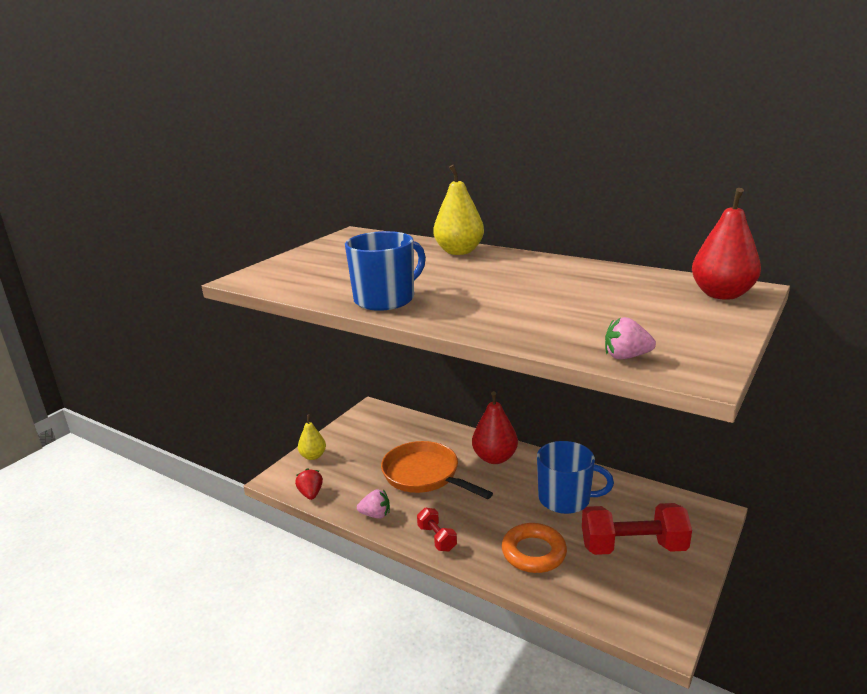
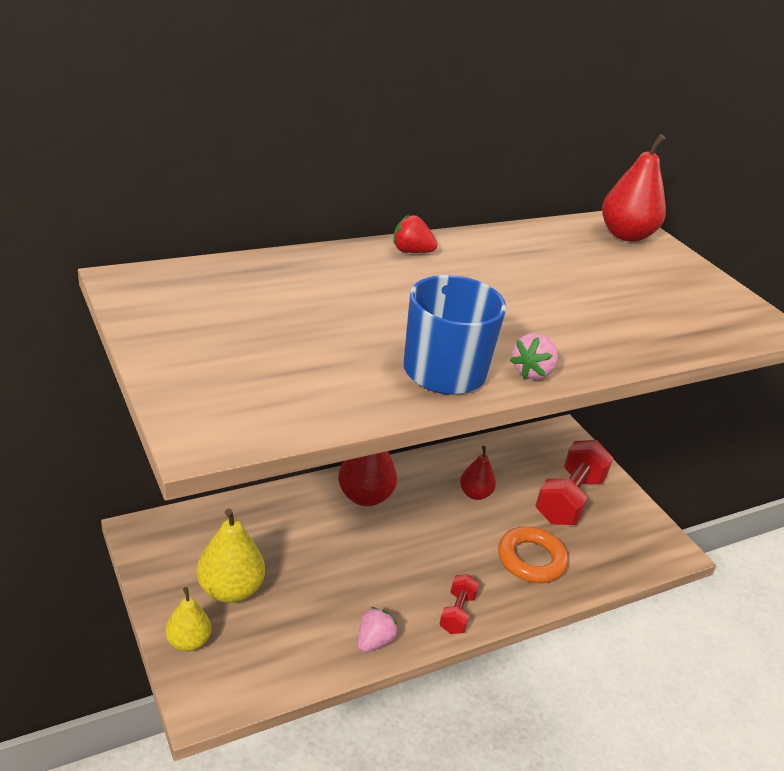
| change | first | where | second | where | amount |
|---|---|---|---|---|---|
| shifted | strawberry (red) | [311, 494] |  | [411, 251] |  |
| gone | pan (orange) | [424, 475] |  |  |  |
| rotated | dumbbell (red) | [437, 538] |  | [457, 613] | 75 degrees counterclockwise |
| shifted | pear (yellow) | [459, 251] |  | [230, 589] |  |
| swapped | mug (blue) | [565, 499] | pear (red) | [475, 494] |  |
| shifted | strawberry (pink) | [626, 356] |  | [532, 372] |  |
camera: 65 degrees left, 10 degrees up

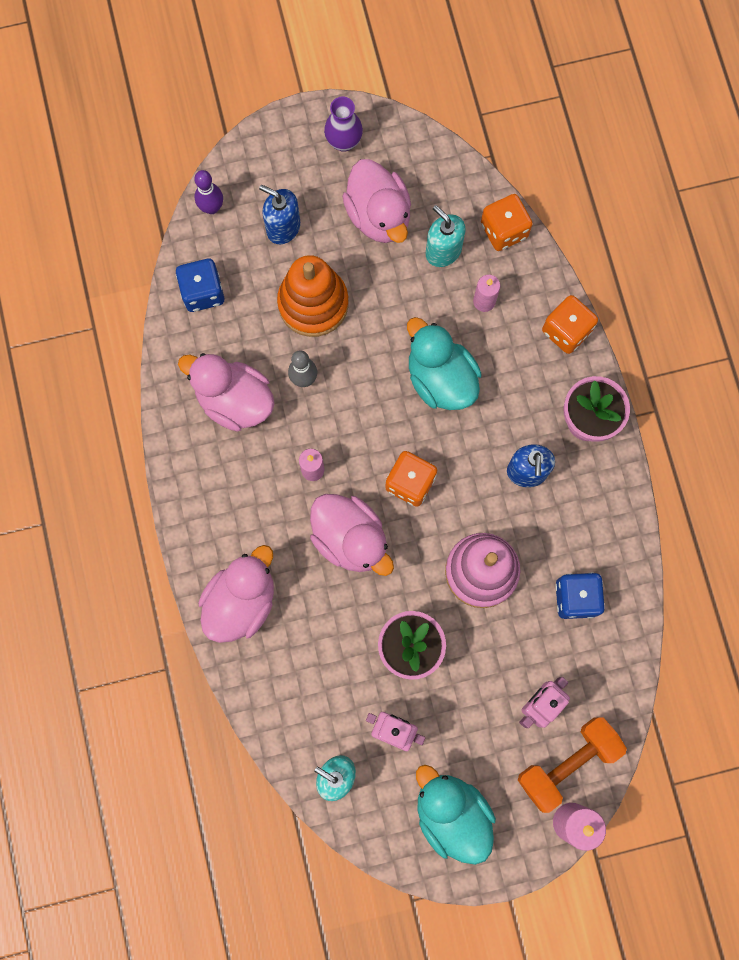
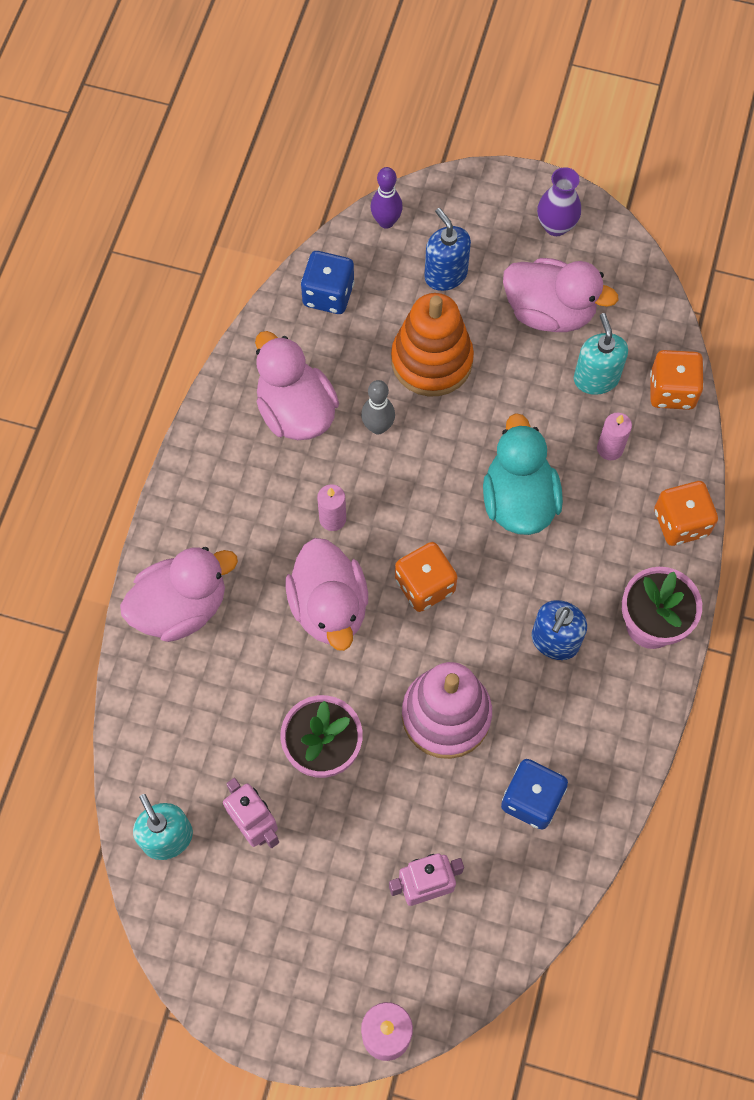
| change | first | where | second | where | amount |
|---|---|---|---|---|---|
| rotated | duck (pink) | [378, 215] |  | [549, 312] | 75 degrees counterclockwise |
| gone | duck (turquoise) | [451, 814] |  |  |  |
| gone | dumbbell (orange) | [567, 763] |  |  |  |
camera: 30 degrees right, 10 degrees down

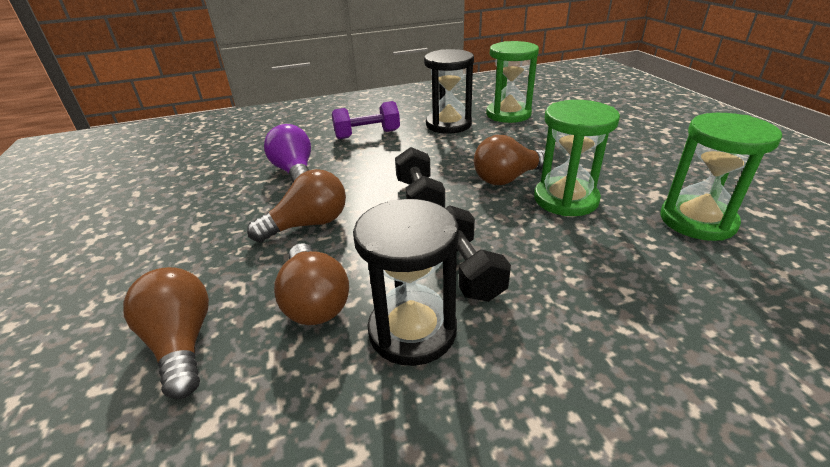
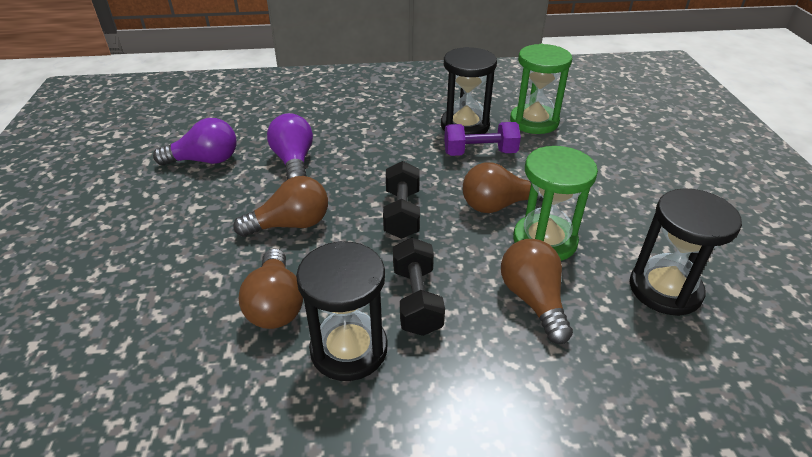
| change | first | where | second | where | amount |
|---|---|---|---|---|---|
| shifted | light bulb (brown) | [182, 343] |  | [533, 300] |  |
| shifted | dumbbell (purple) | [367, 134] |  | [480, 153] |  |
| repainted | hourglass (green) | [697, 221] | hourglass (black) | [665, 289] |  |
| new |  |  | light bulb (purple) | [205, 160] |  |
camera: 10 degrees right, 5 degrees up

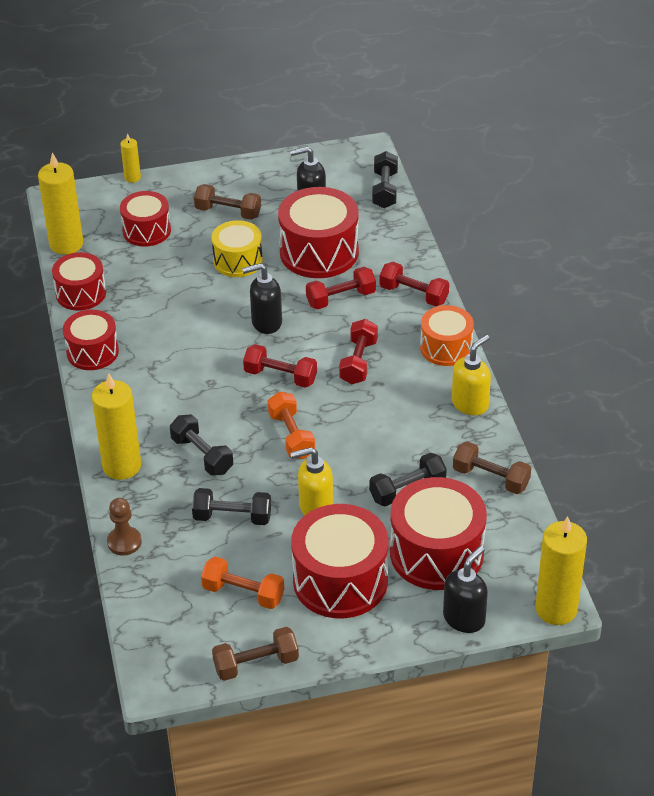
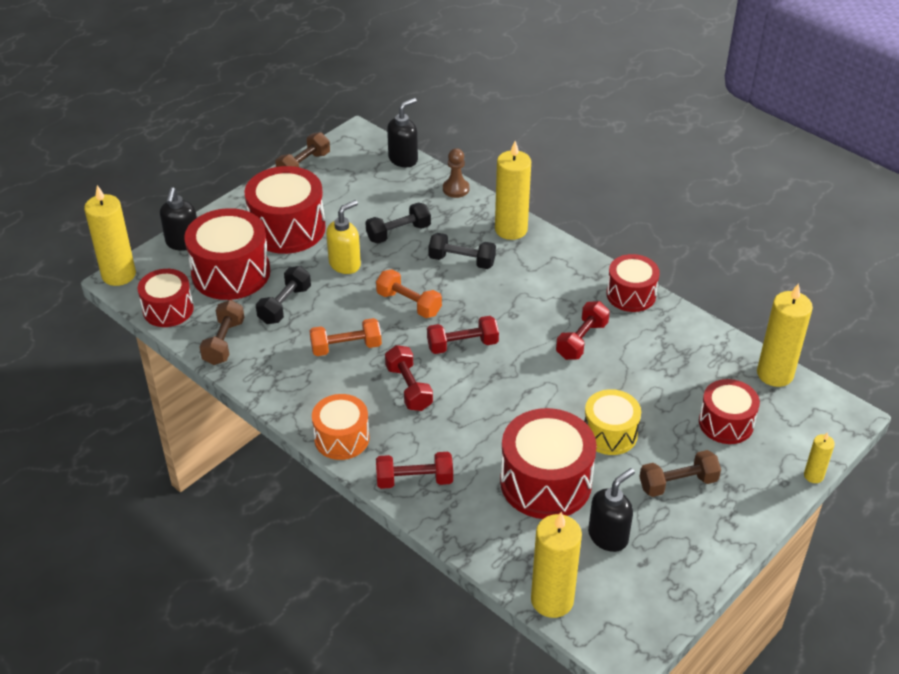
| change | first | where | second | where | amount |
|---|---|---|---|---|---|
| shifted | drum (red) | [81, 293] |  | [168, 309] |  |
| shifted | dumbbell (orange) | [243, 593] |  | [346, 347] |  |
| shifted | soap dispenser (black) | [266, 322] |  | [403, 159] |  |
| shifted | dumbbell (red) | [341, 298] |  | [582, 340] |  |
| swapped | dumbbell (black) | [385, 190] | candle (yellow) | [552, 600] |  |
| gone | soap dispenser (yellow) | [470, 404] |  |  |  |
| rotated | dumbbell (brown) | [491, 478] |  | [224, 342] | 75 degrees counterclockwise |
camera: 145 degrees right, 0 degrees up

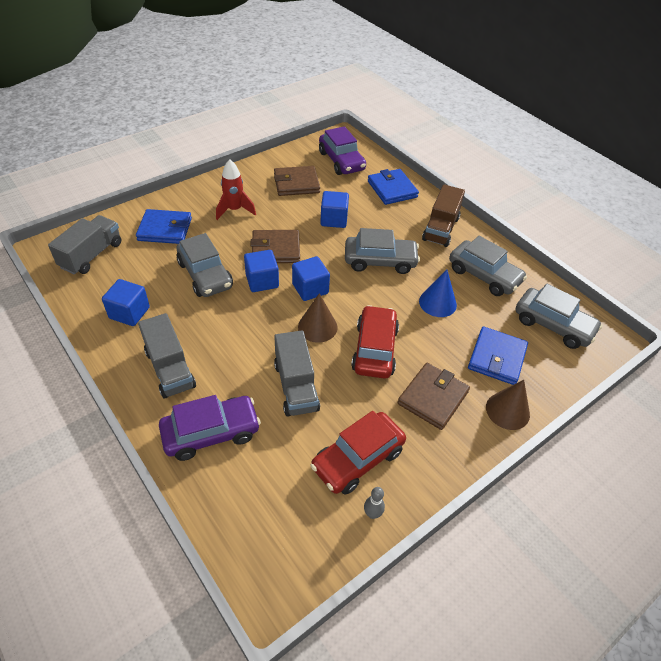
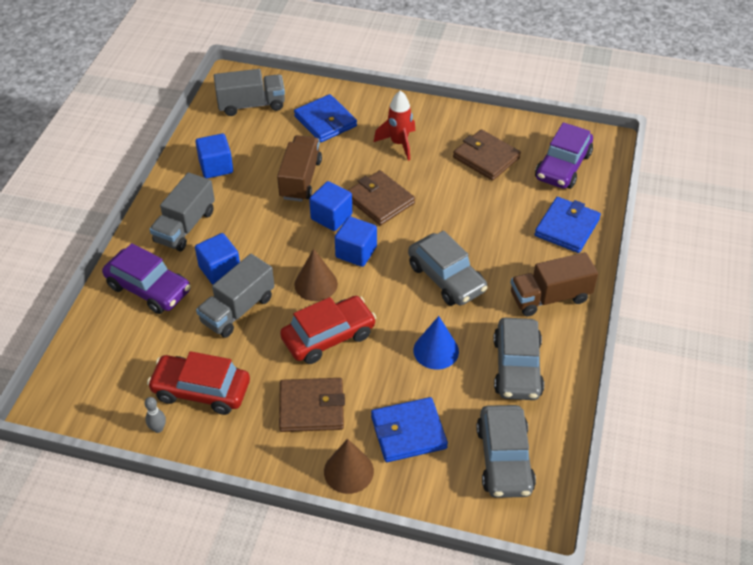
| change | first | where | second | where | amount |
|---|---|---|---|---|---|
| swapped | car (grey) | [205, 275] | truck (brown) | [300, 179] |  |
| shifted | cube (blue) | [334, 219] |  | [220, 270] |  |
camera: 55 degrees right, 0 degrees up

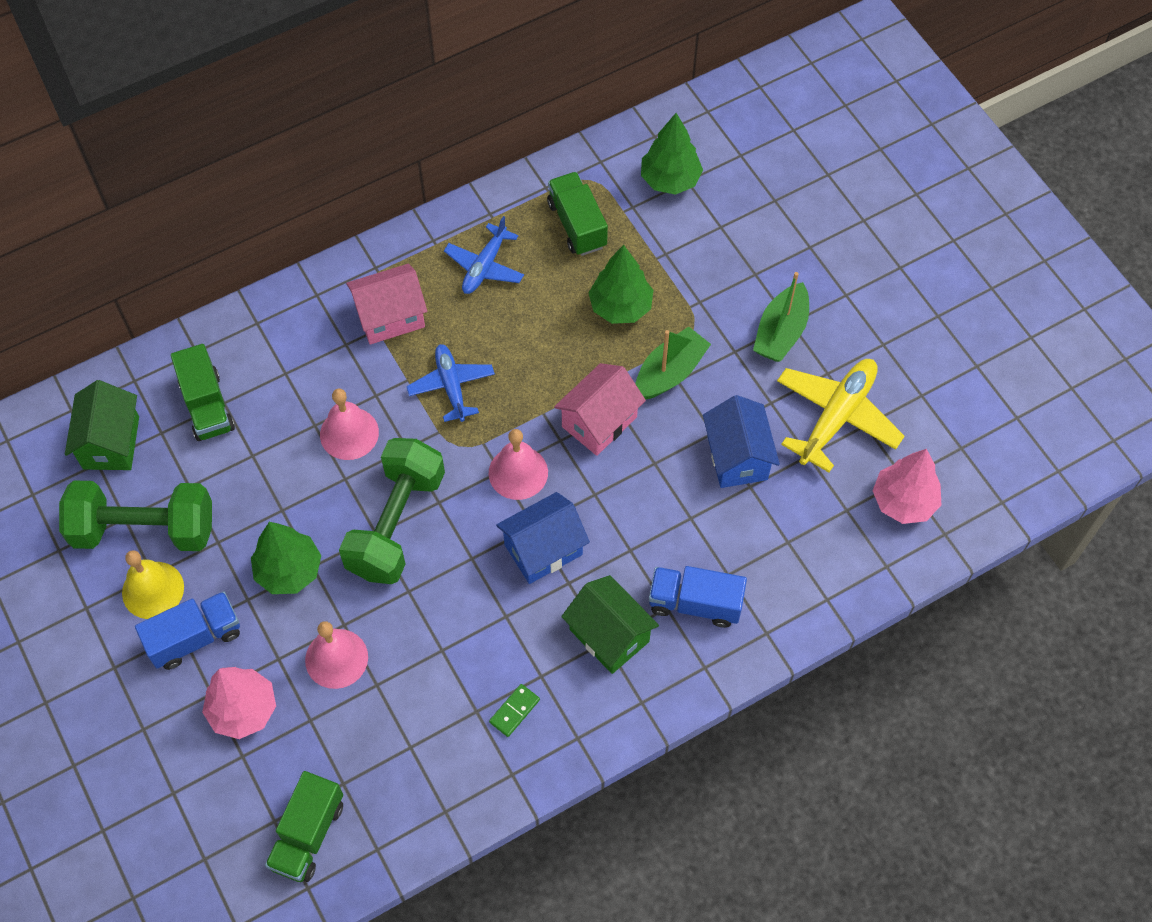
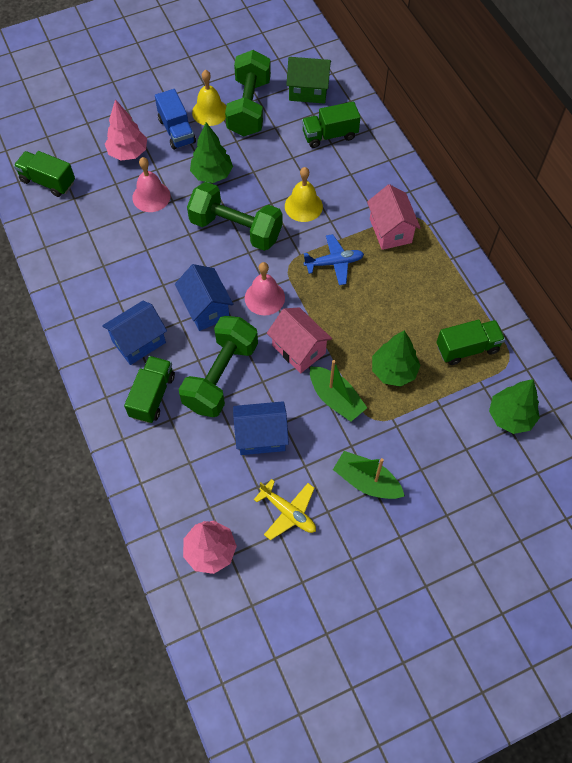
| change | first | where | second | where | amount |
|---|---|---|---|---|---|
| repainted | bell (pink) | [349, 433] | bell (yellow) | [303, 206] |  |
| gone | plane (blue) | [485, 266] |  |  |  |
| gone | domino (green) | [514, 711] |  |  |  |
| repainted | house (green) | [609, 635] | house (blue) | [139, 342] |  |
| repainted | truck (blue) | [695, 603] | truck (green) | [152, 396] |  |
| scaled | plane (yellow) | [836, 417] |  | [288, 512] | x0.65 |
| new |  |  | dumbbell (green) | [221, 376] |  |
camera: 95 degrees right, 0 degrees up

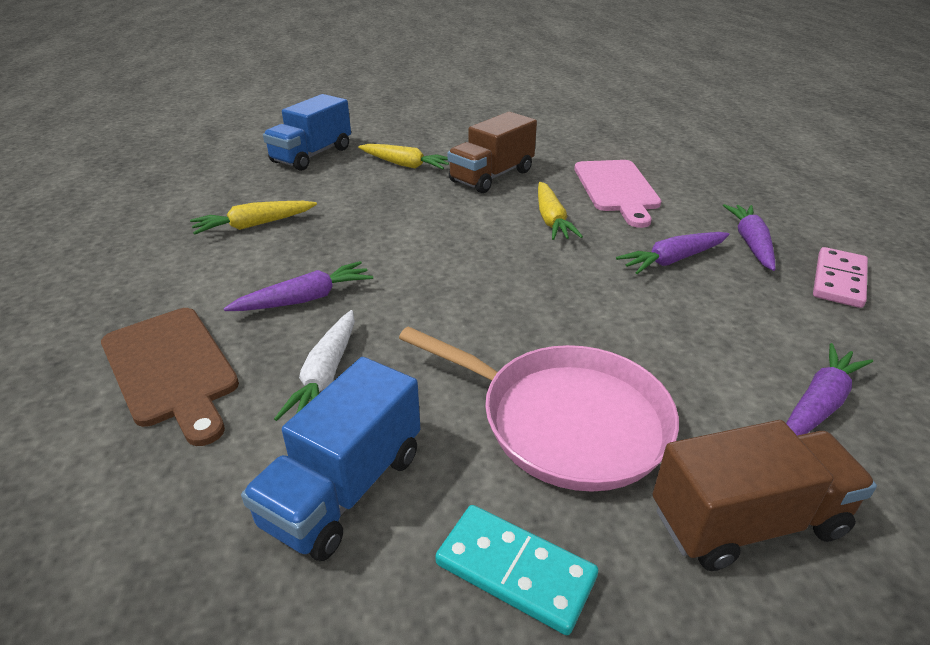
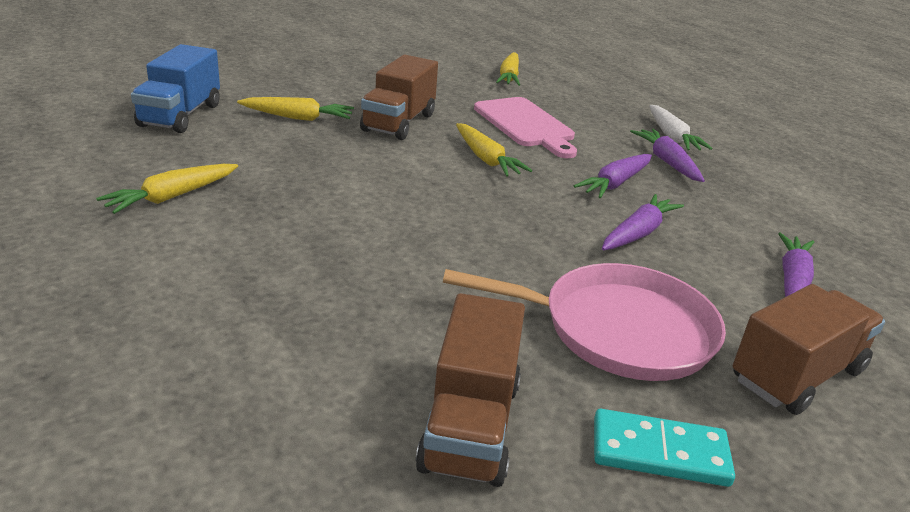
| change | first | where | second | where | amount |
|---|---|---|---|---|---|
| gone | cutting board (brown) | [171, 369] |  |  |  |
| shifted | carrot (purple) | [305, 299] |  | [638, 233] |  |
| repainted | truck (blue) | [344, 488] | truck (brown) | [470, 425] |  |
| shifted | carrot (white) | [325, 375] |  | [672, 137] |  |
| gone | domino (pink) | [838, 280] |  |  |  |
| new |  |  | carrot (yellow) | [509, 77] |  |
camera: 25 degrees left, 5 degrees down

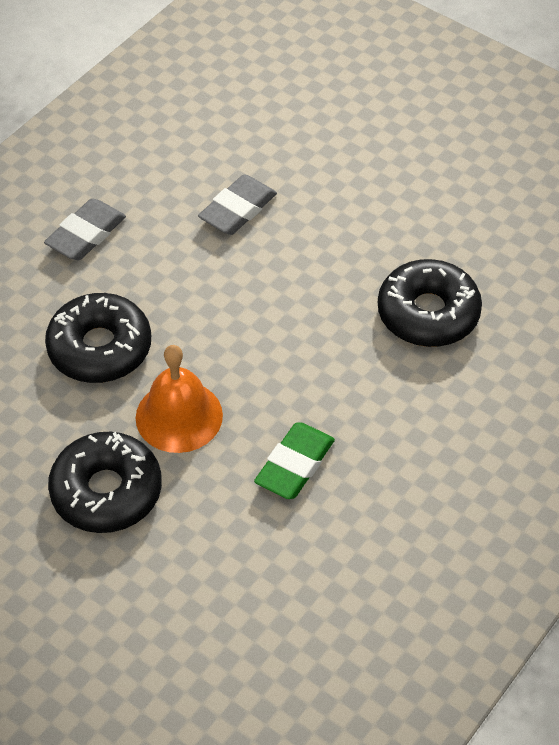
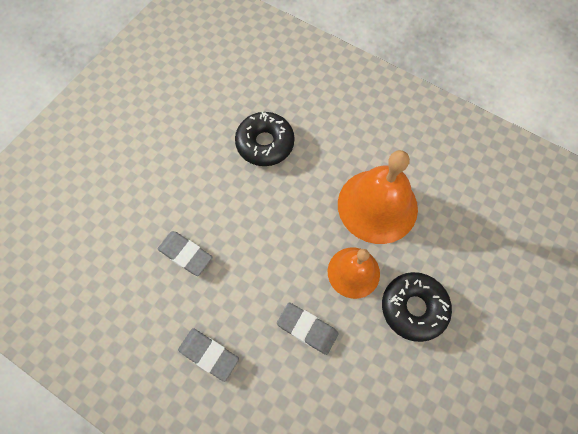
| change | first | where | second | where | amount |
|---|---|---|---|---|---|
| swapped | donut (black) | [100, 348] | eraser (grey) | [307, 329] |  |
| swapped | eraser (green) | [294, 465] | bell (orange) | [377, 205] |  |
camera: 95 degrees left, 15 degrees up

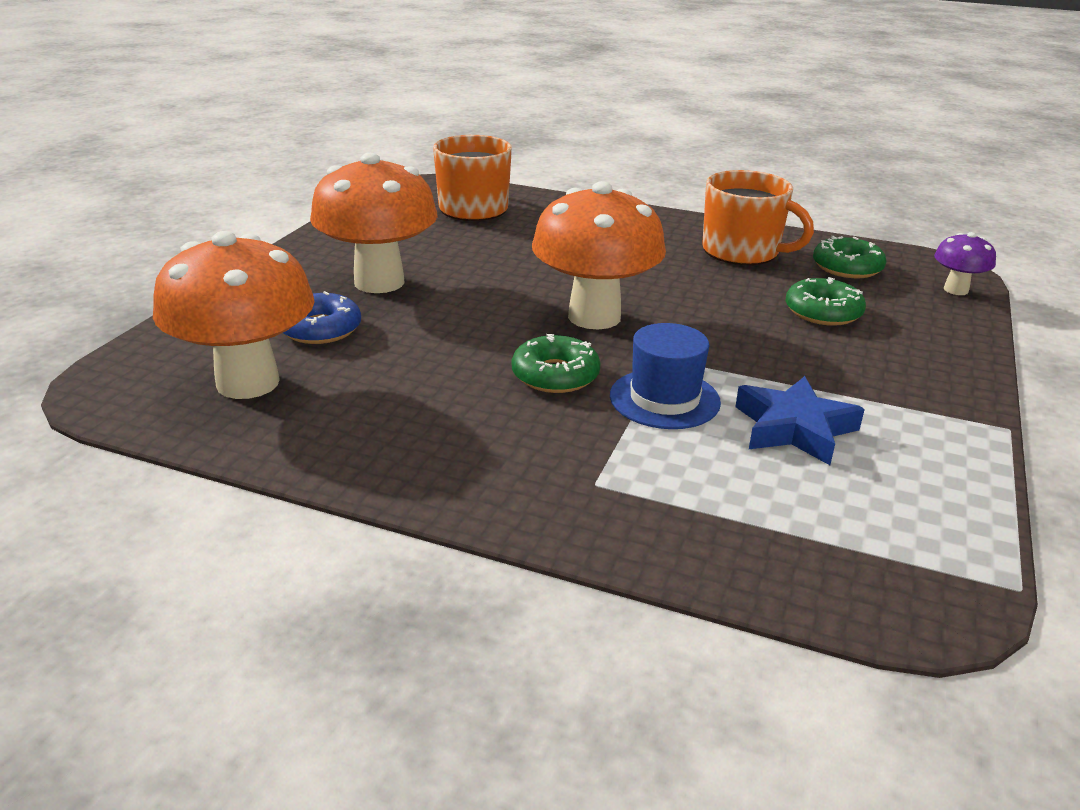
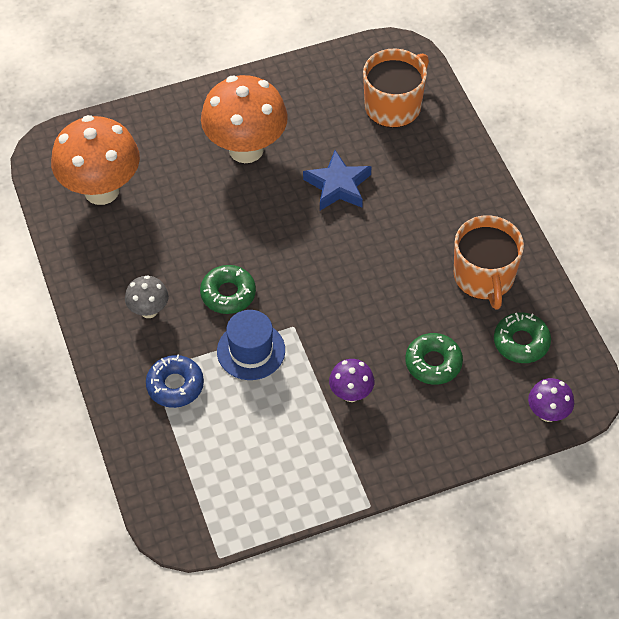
| change | first | where | second | where | amount |
|---|---|---|---|---|---|
| shifted | donut (blue) | [320, 329] |  | [175, 385] |  |
| gone | mushroom (orange) | [594, 317] |  |  |  |
| shifted | star (blue) | [794, 428] |  | [338, 186] |  |
| new |  |  | mushroom (grey) | [149, 310] |  |
| new |  |  | mushroom (purple) | [351, 394] |  |
camera: 50 degrees right, 25 degrees up

